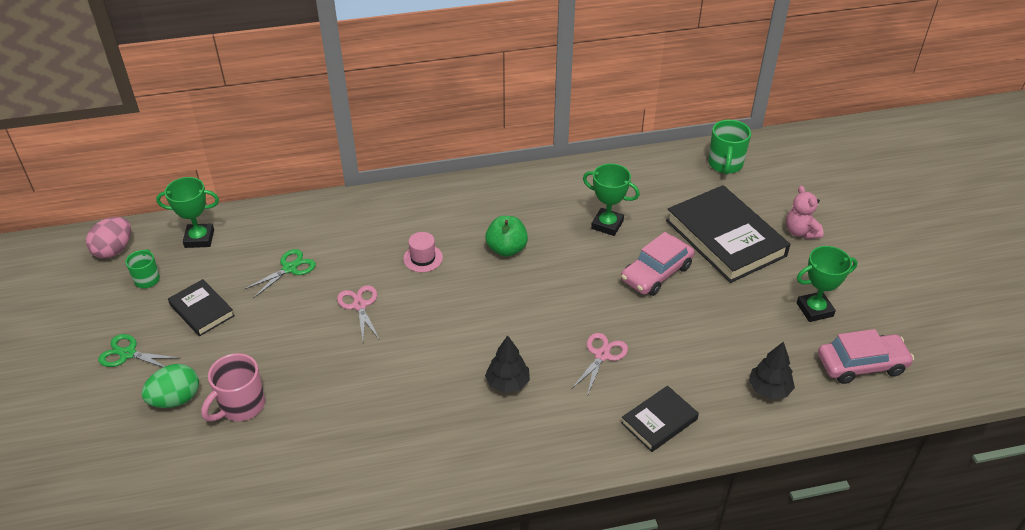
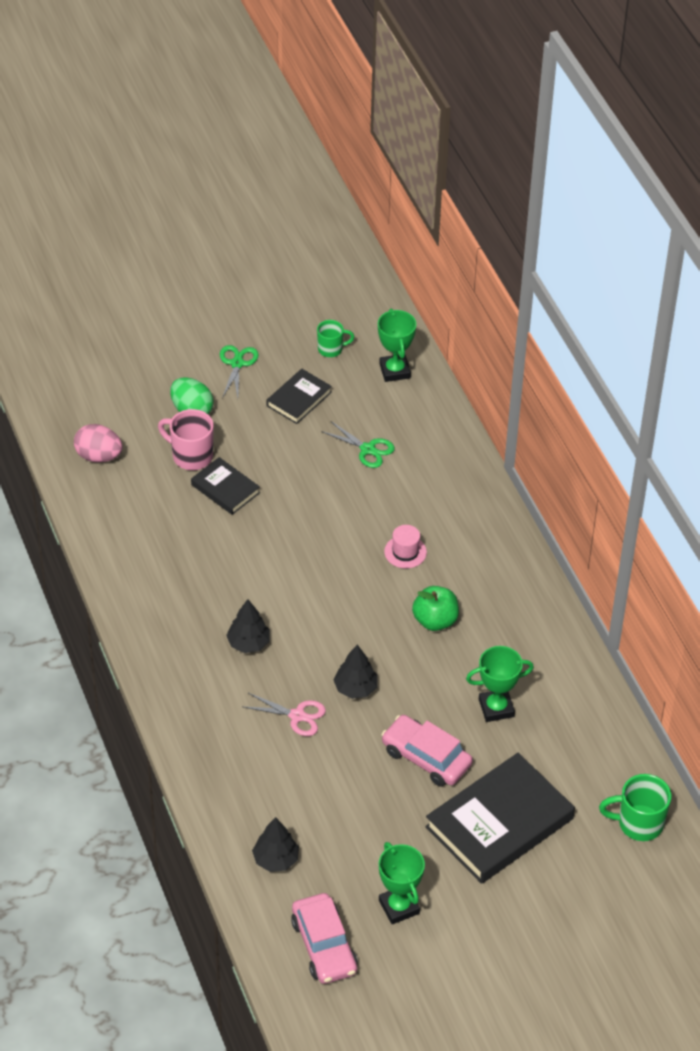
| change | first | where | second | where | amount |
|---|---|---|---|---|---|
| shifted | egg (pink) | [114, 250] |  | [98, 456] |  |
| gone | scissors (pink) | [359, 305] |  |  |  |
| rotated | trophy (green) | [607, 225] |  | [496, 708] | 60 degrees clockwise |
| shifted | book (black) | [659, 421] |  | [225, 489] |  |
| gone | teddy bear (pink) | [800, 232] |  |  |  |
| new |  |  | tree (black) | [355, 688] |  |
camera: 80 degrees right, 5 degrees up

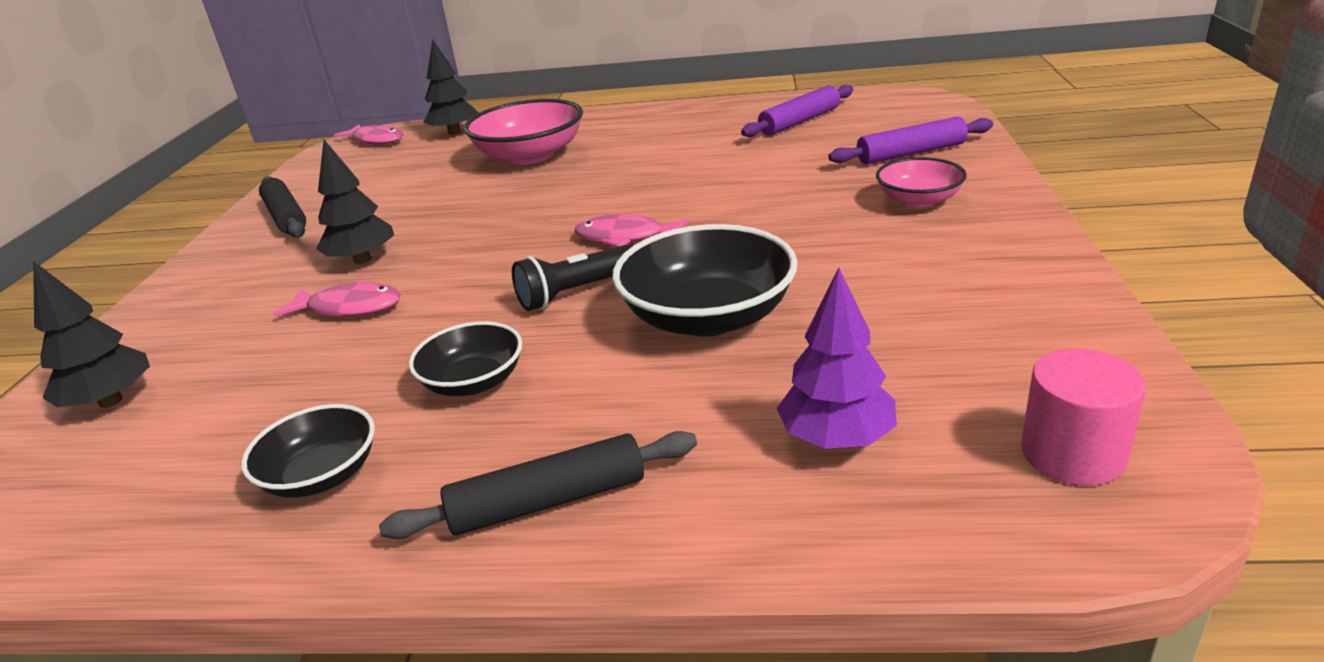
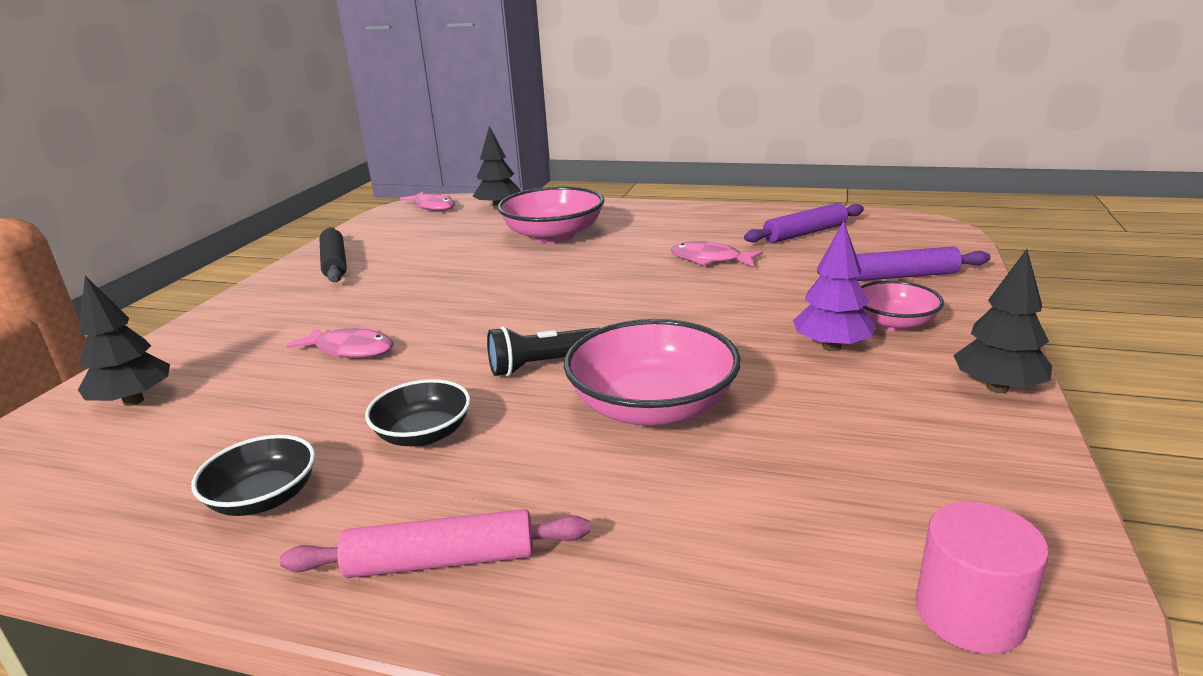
| change | first | where | second | where | amount |
|---|---|---|---|---|---|
| shifted | tree (black) | [362, 259] |  | [997, 387] |  |
| repainted | rolling pin (black) | [548, 501] | rolling pin (pink) | [441, 561] |  |
| shifted | fish (pink) | [626, 237] |  | [710, 260] |  |
| repainted | bowl (black) | [708, 317] | bowl (pink) | [652, 407] |  |
| shifted | tree (purple) | [836, 438] |  | [831, 347] |  |
camera: 10 degrees right, 5 degrees down

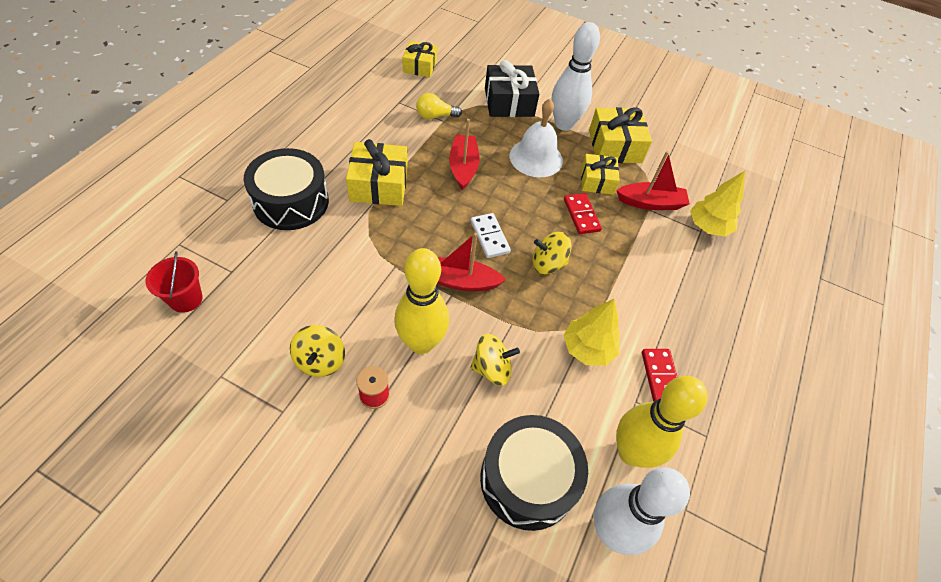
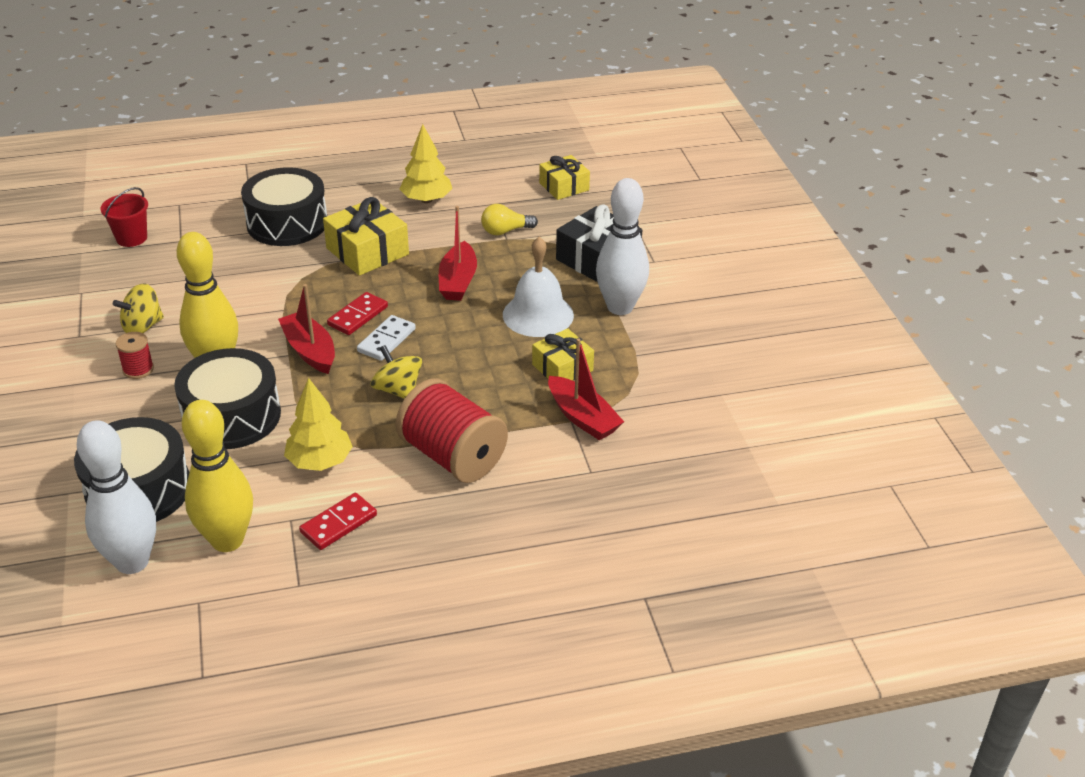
| change | first | where | second | where | amount |
|---|---|---|---|---|---|
| rotated | light bulb (yellow) | [435, 116] |  | [505, 231] | 60 degrees counterclockwise |
| rotated | boat (red) | [463, 167] |  | [458, 281] | 135 degrees clockwise |
| swapped | spinning top (yellow) | [492, 368] | drum (black) | [232, 416] |  |
| shifted | domino (red) | [581, 215] |  | [358, 316] |  |
| gone | gift (yellow) | [615, 146] |  |  |  |
| shifted | tree (yellow) | [708, 227] |  | [426, 200] |  |
| new |  |  | spool (red) | [452, 456] |  |
camera: 55 degrees right, 15 degrees down

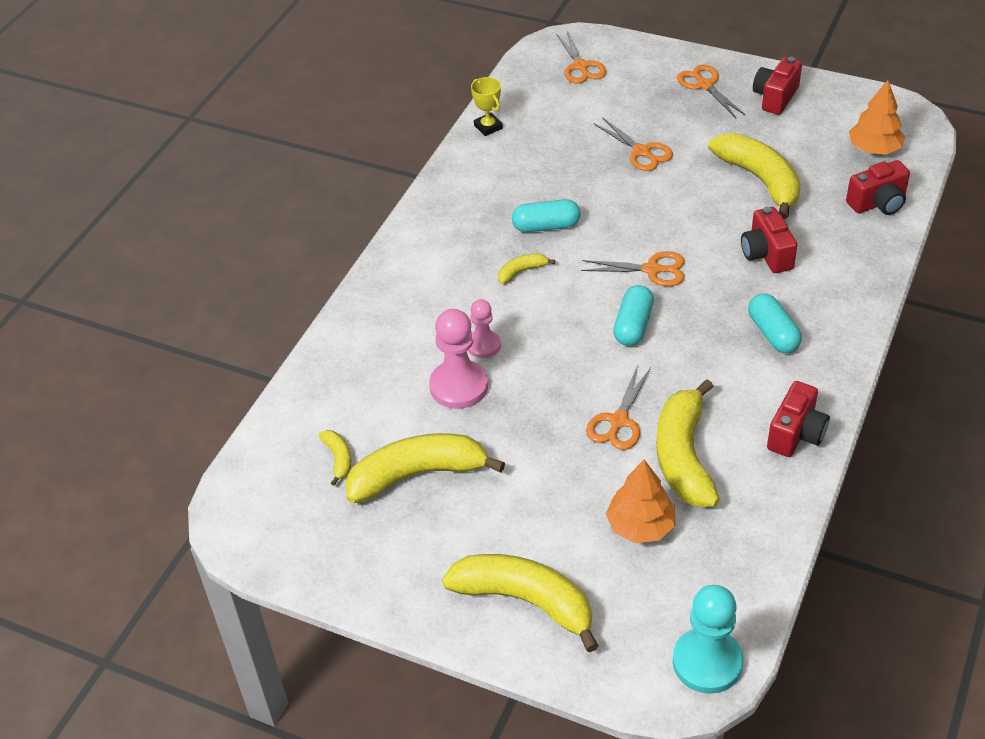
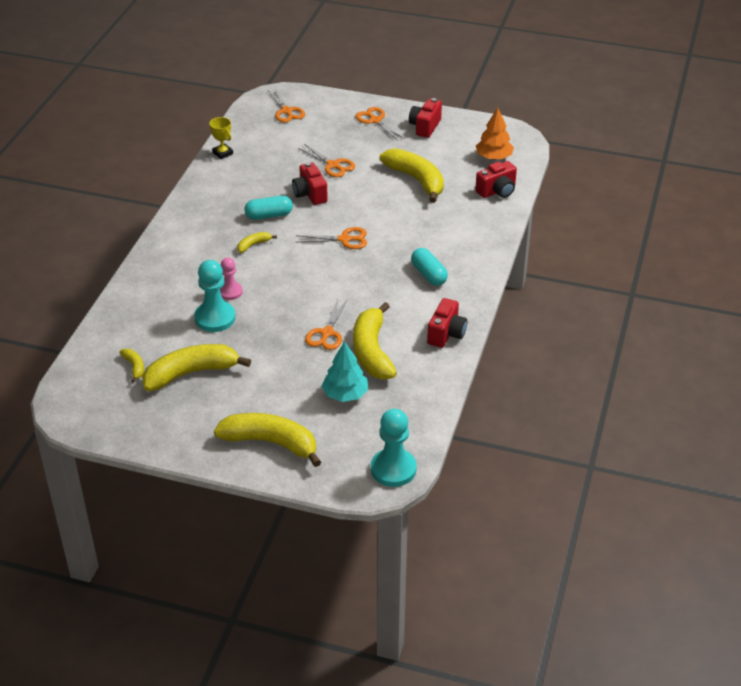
| change | first | where | second | where | amount |
|---|---|---|---|---|---|
| repainted | pawn (pink) | [459, 386] | pawn (turquoise) | [215, 318] |  |
| repainted | tree (orange) | [640, 526] | tree (turquoise) | [345, 394] |  |
| gone | capsule (turquoise) | [633, 326] |  |  |  |
| shifted | camera (red) | [766, 254] |  | [310, 194] |  |
camera: 10 degrees left, 5 degrees down

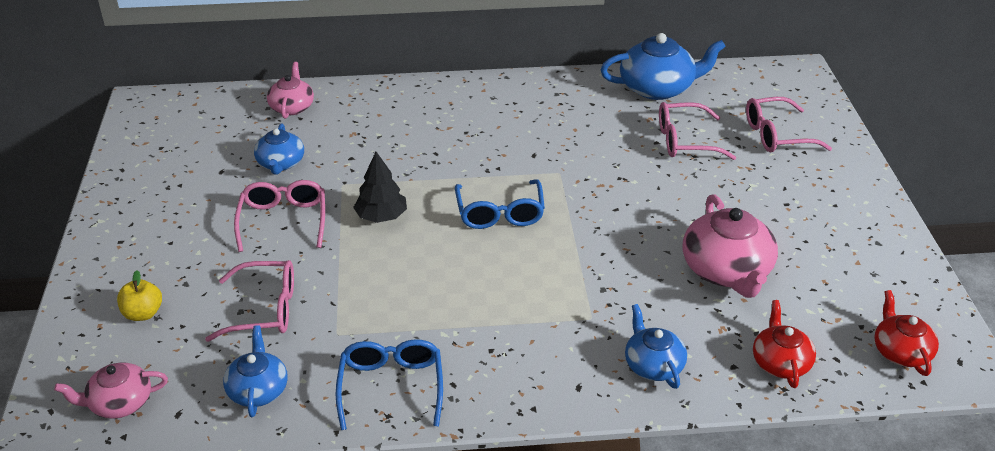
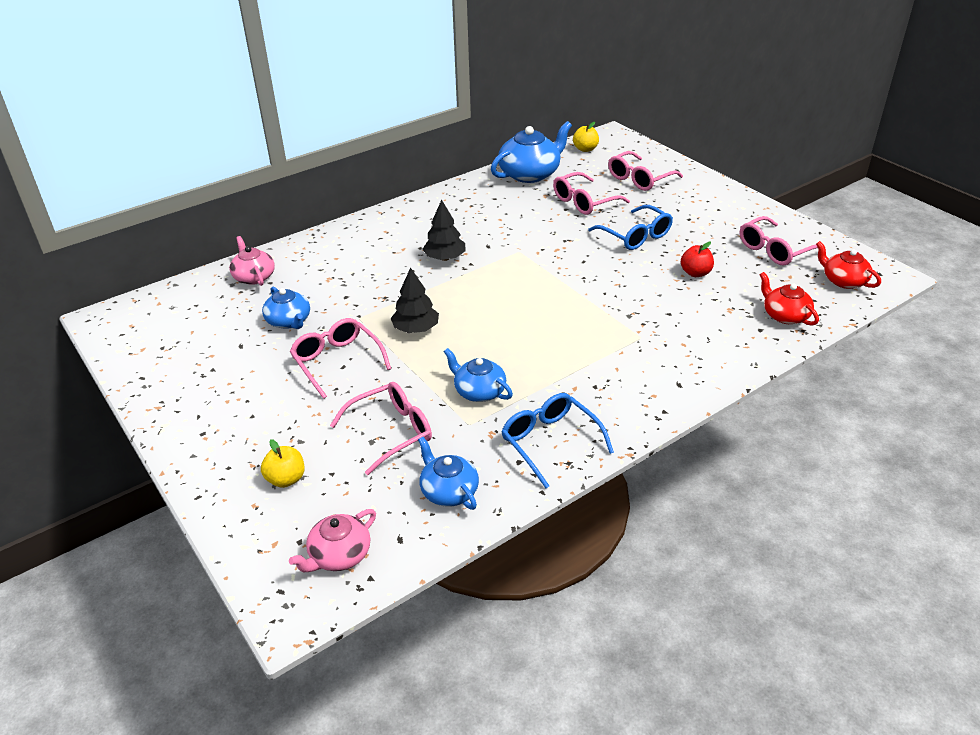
| change | first | where | second | where | amount |
|---|---|---|---|---|---|
| shifted | glasses (blue) | [500, 213] |  | [635, 236] |  |
| shifted | teapot (blue) | [653, 365] |  | [479, 391] |  |
| swapped | teapot (pink) | [726, 271] | apple (red) | [695, 273] |  |
| new |  |  | tree (black) | [445, 258] |  |
| new |  |  | apple (yellow) | [585, 149] |  |
| new |  |  | glasses (pink) | [775, 250] |  |
camera: 30 degrees left, 0 degrees up

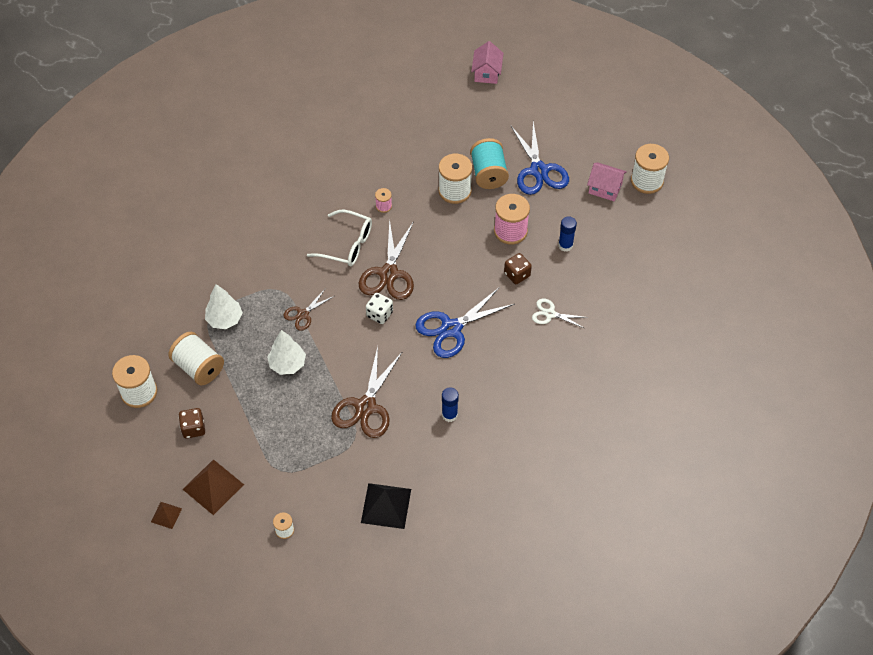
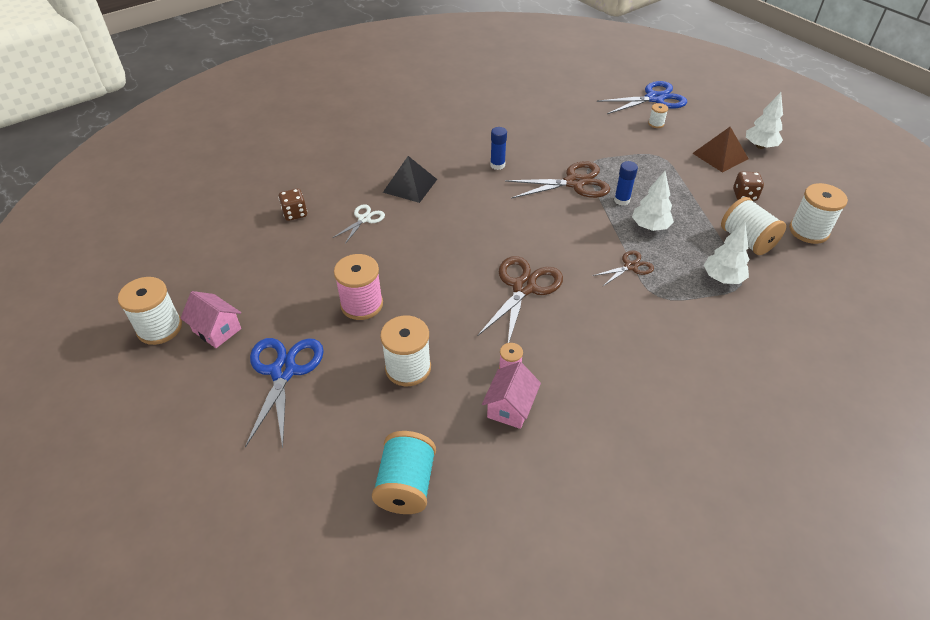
| change | first | where | second | where | amount |
|---|---|---|---|---|---|
| swapped | pyramid (brown) | [166, 515] | tree (white) | [760, 146] |  |
| gone | glasses (white) | [347, 244] |  |  |  |
| rotated | scissors (brown) | [366, 406] |  | [574, 183] | 45 degrees clockwise |
| shifted | pyramid (black) | [386, 506] |  | [410, 185] |  |
| gone | dice (white) | [379, 314] |  |  |  |
| shifted | scissors (blue) | [451, 328] |  | [654, 98] |  |
| shifted | spool (turquoise) | [488, 174] |  | [406, 485] |  |
| shifted | house (pink) | [487, 73] |  | [510, 407] |  |
| shifted | dice (brown) | [517, 274] |  | [295, 213] |  |
| rotated | scissors (white) | [550, 314] |  | [364, 219] | 90 degrees counterclockwise |
| shifted | glue stick (blue) | [565, 245] |  | [621, 200] |  |
camera: 165 degrees left, 10 degrees down

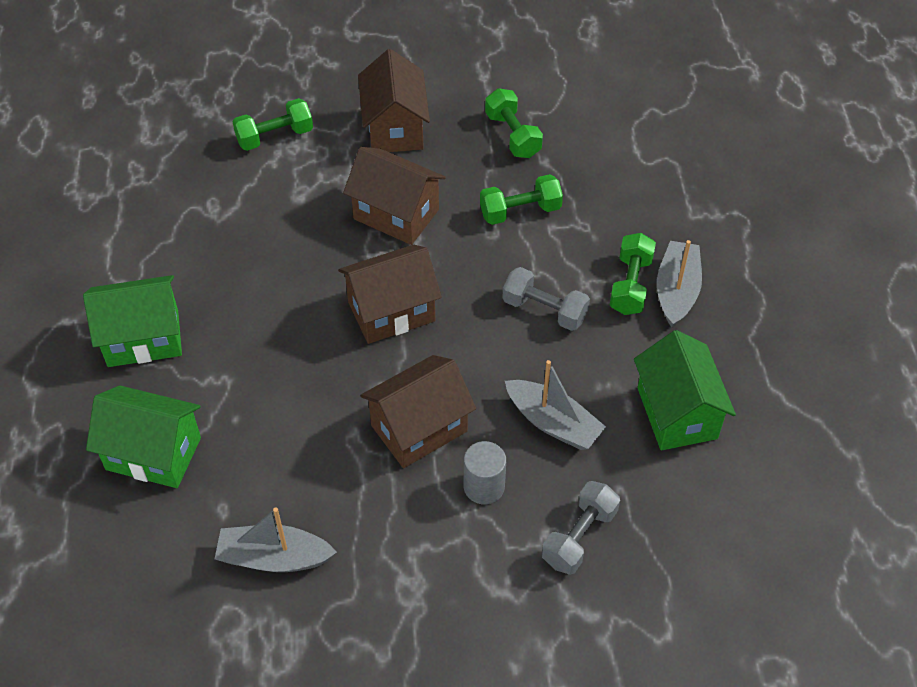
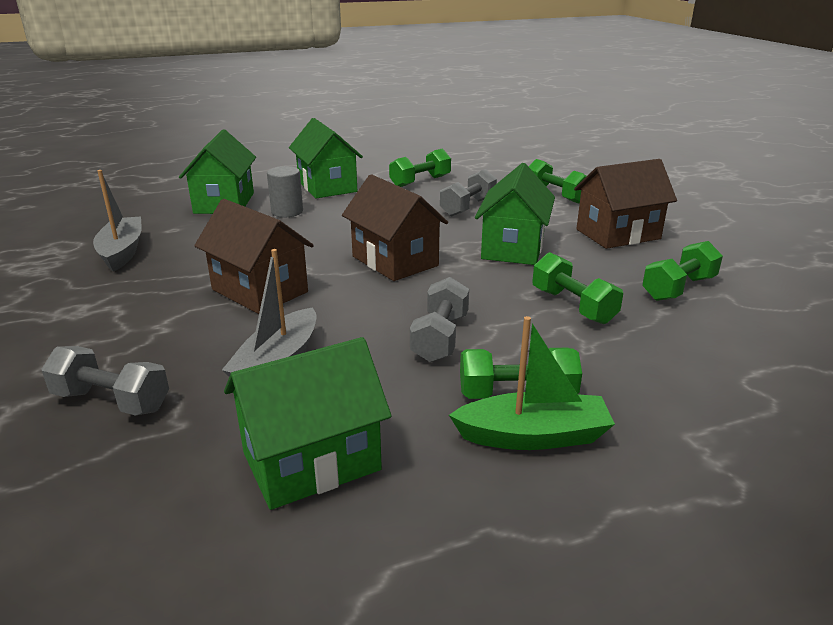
| change | first | where | second | where | amount |
|---|---|---|---|---|---|
| repainted | house (brown) | [396, 214] | house (green) | [513, 248] |  |
| shifted | cylinder (grey) | [484, 486] |  | [287, 212] |  |
| repainted | boat (grey) | [676, 291] | boat (green) | [533, 436] |  |
| new |  |  | dumbbell (green) | [420, 181] |  |
| new |  |  | dumbbell (grey) | [468, 207] |  |
camera: 75 degrees right, 25 degrees down

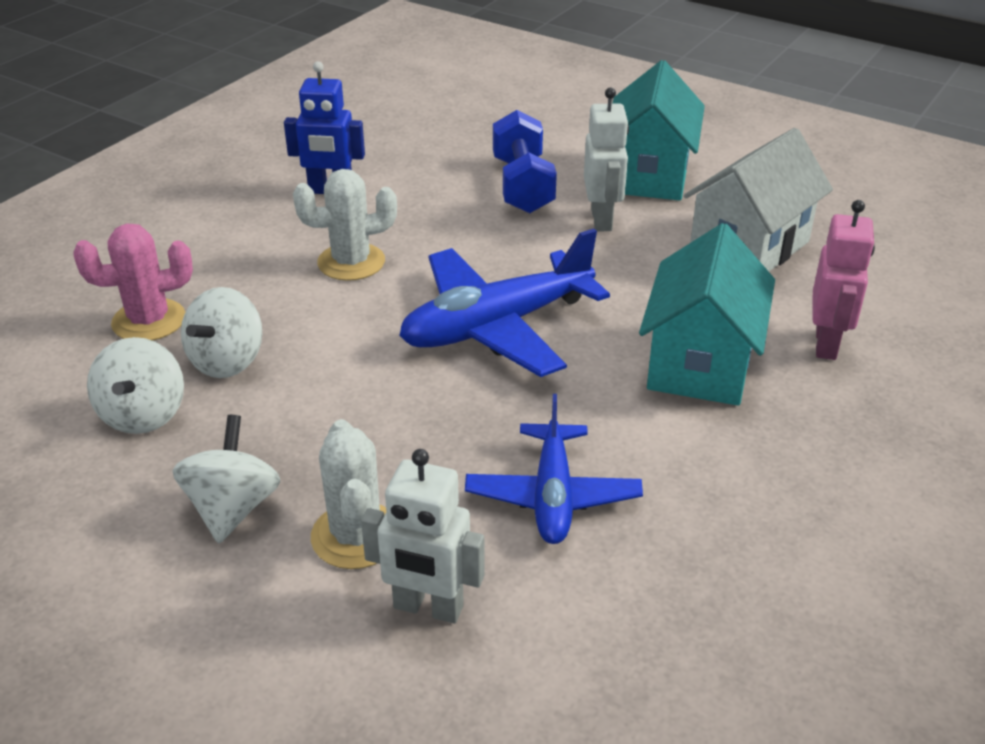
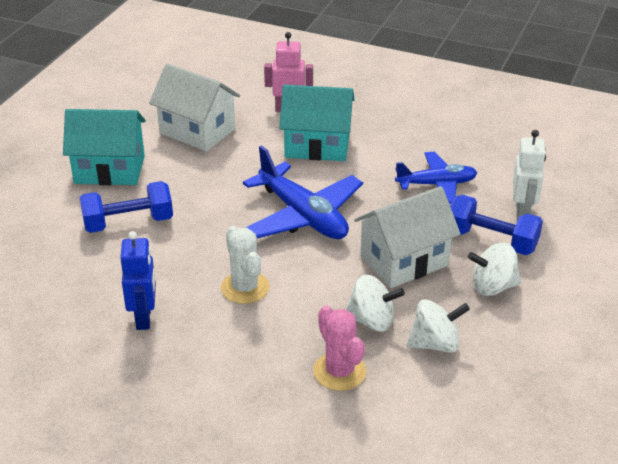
| change | first | where | second | where | amount |
|---|---|---|---|---|---|
| swapped | cactus (white) | [356, 536] | dumbbell (blue) | [491, 241] |  |
| gone | robot (white) | [602, 220] |  |  |  |
| new |  |  | house (white) | [404, 261] |  |
camera: 100 degrees left, 0 degrees up

